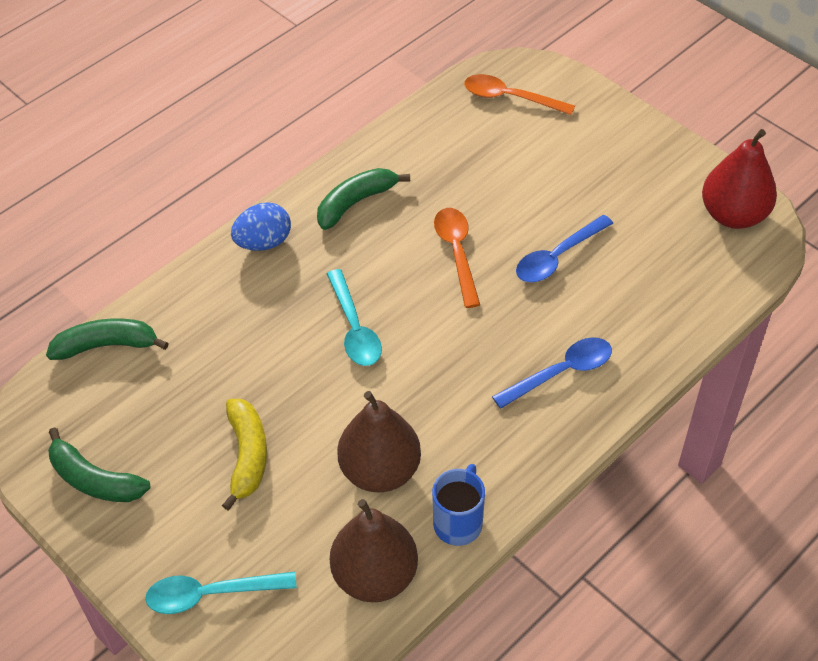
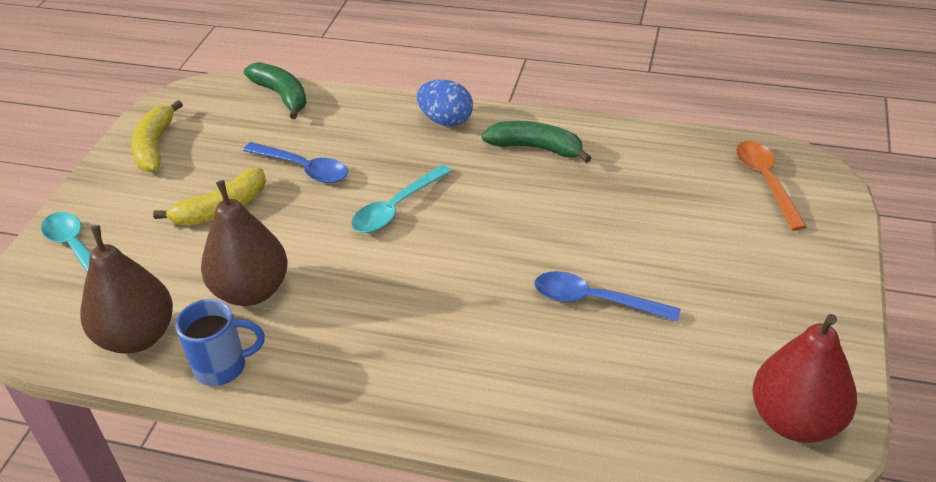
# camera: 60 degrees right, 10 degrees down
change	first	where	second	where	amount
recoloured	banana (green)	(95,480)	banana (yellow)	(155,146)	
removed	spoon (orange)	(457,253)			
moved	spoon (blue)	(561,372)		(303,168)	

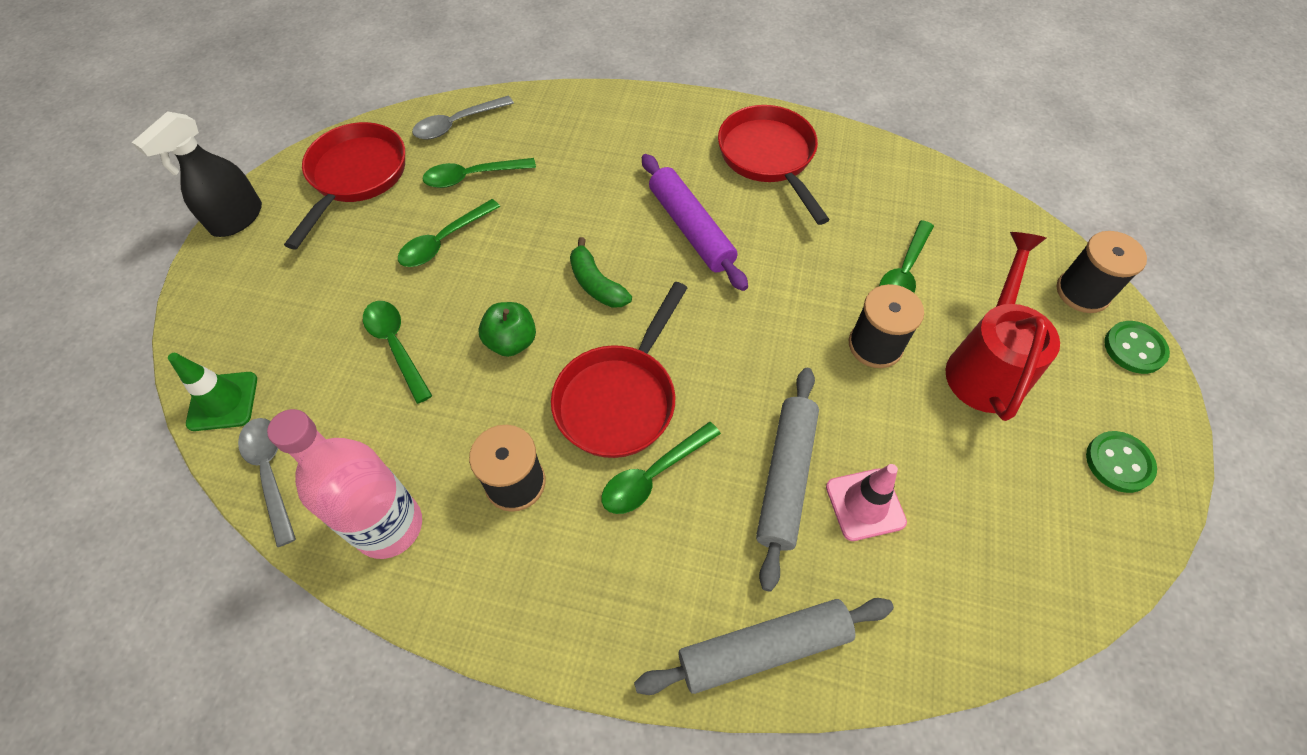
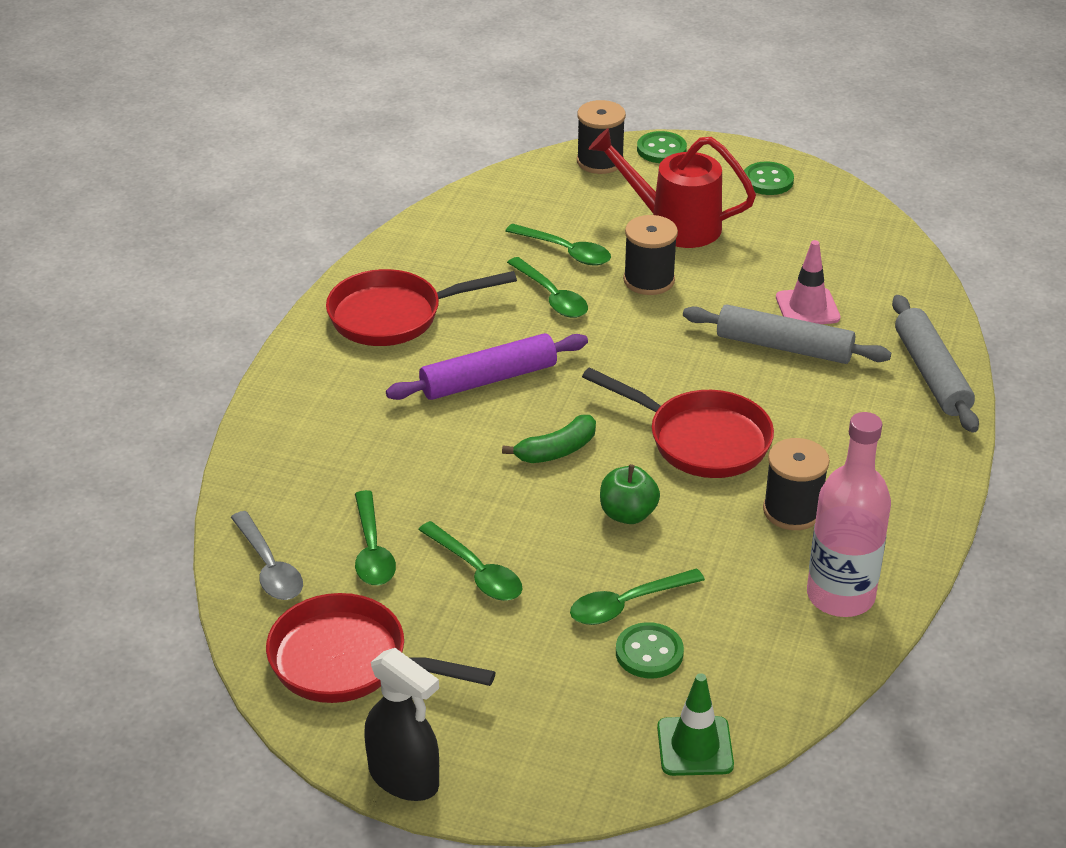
# camera: 85 degrees left, 20 degrees down
change	first	where	second	where	amount
removed	spoon (grey)	(270,472)			
moved	spoon (green)	(653,475)		(552,297)	
added			button (green)	(649,653)	

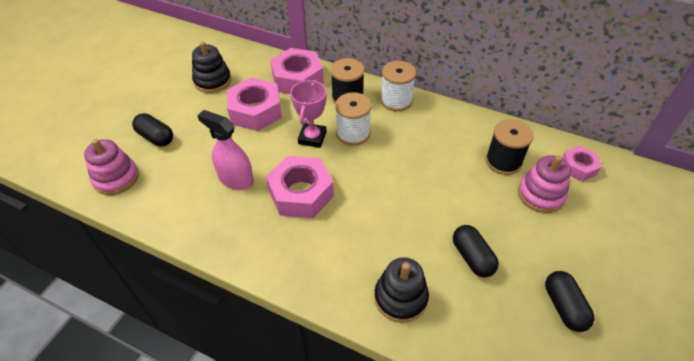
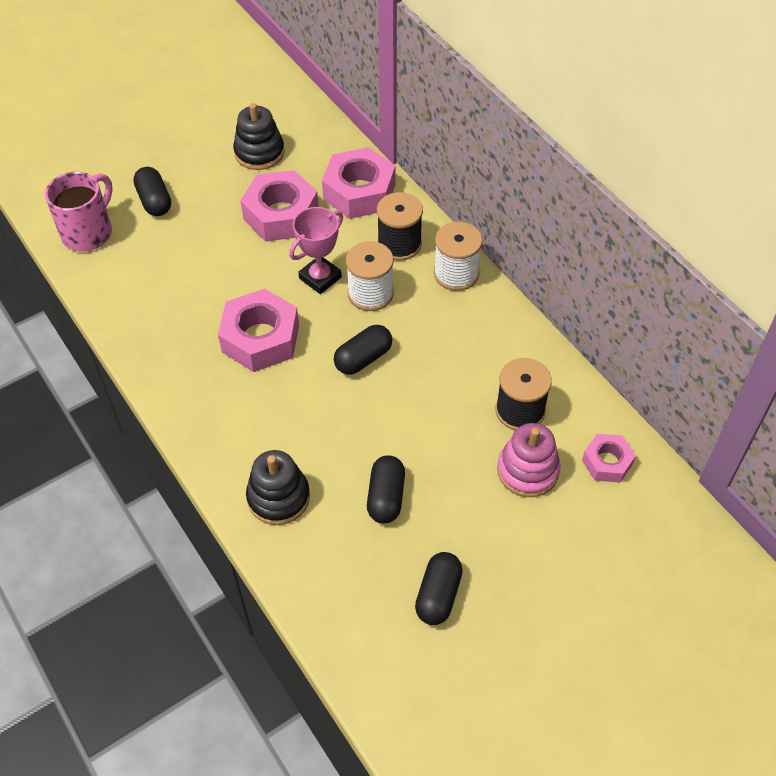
# camera: 30 degrees right, 5 degrees up
change	first	where	second	where	amount
replaced	stacking toy (pink)	(116,178)	mug (pink)	(88,232)	
removed	spray bottle (pink)	(236,179)			
added			capsule (black)	(363,358)	

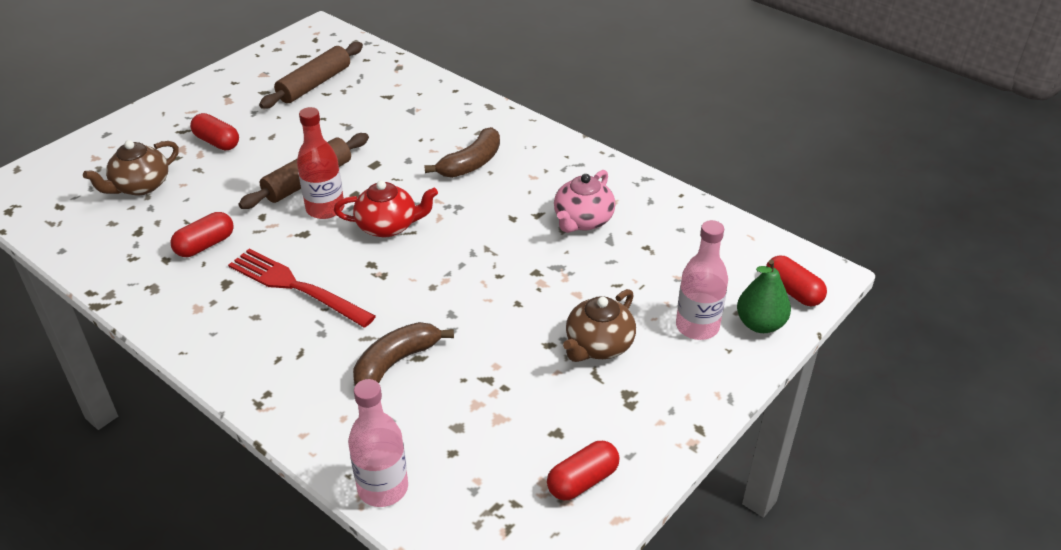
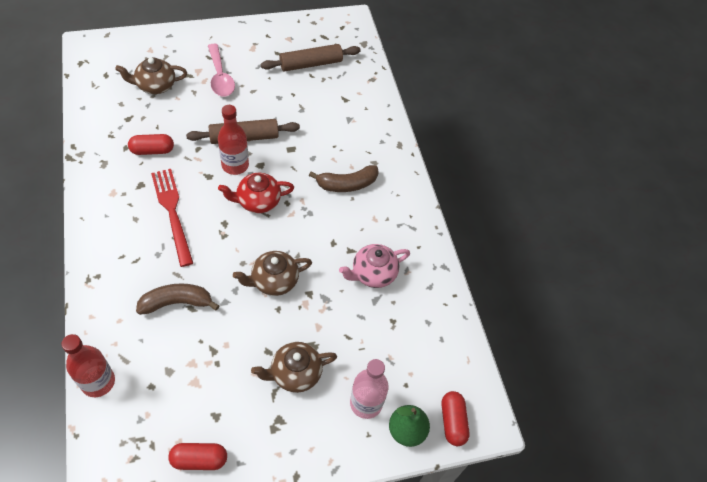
# camera: 30 degrees right, 15 degrees up
change	first	where	second	where	amount
replaced	capsule (red)	(217,142)	spoon (pink)	(220,77)	
turned	teapot (red)	(388,226)		(258,201)	135 degrees clockwise
recoloured	bottle (pink)	(383,488)	bottle (red)	(98,382)	
added			teapot (brown)	(274,281)	

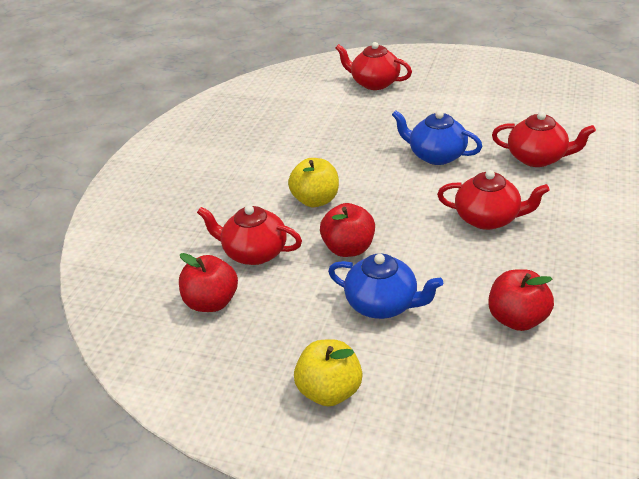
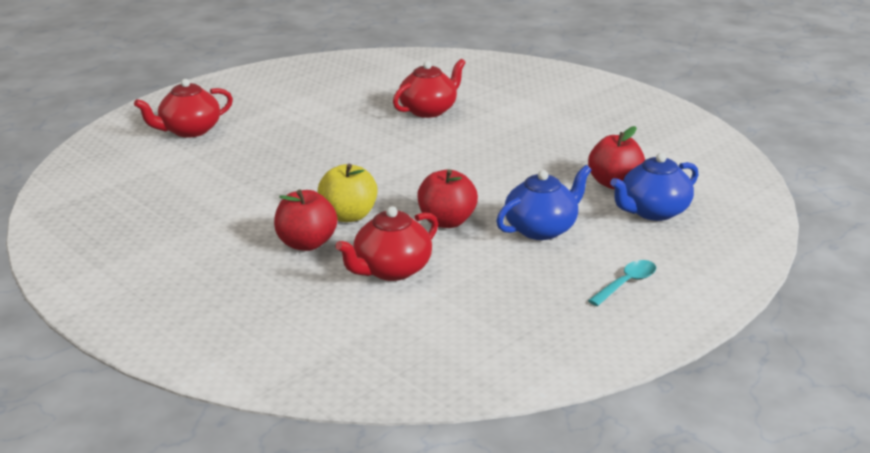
# camera: 65 degrees left, 10 degrees down
change	first	where	second	where	amount
moved	apple (red)	(212,302)		(306,244)	
replaced	apple (yellow)	(330,391)	spoon (turquoise)	(626,283)	
moved	teapot (blue)	(436,155)		(652,211)	
removed	teapot (red)	(488,218)			

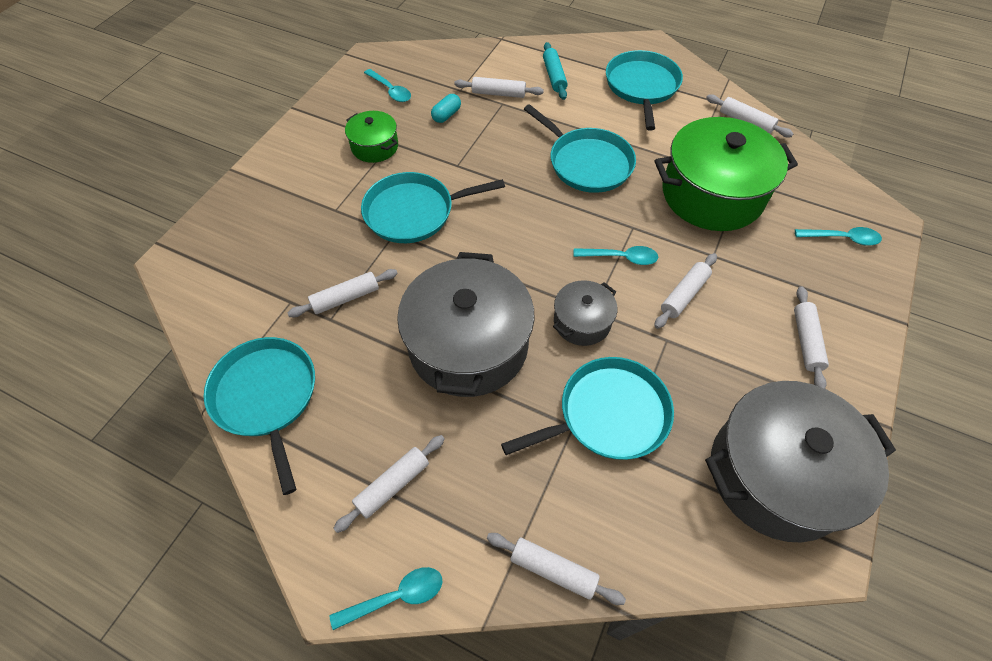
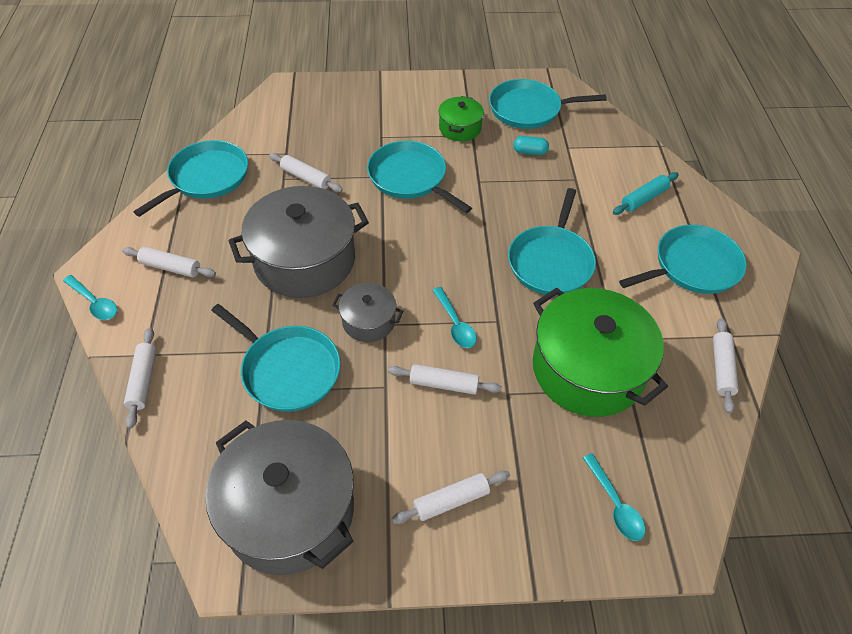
# camera: 60 degrees right, 5 degrees down
change	first	where	second	where	amount
replaced	spoon (turquoise)	(390,90)	pan (turquoise)	(528,109)	
removed	rolling pin (white)	(498,93)			

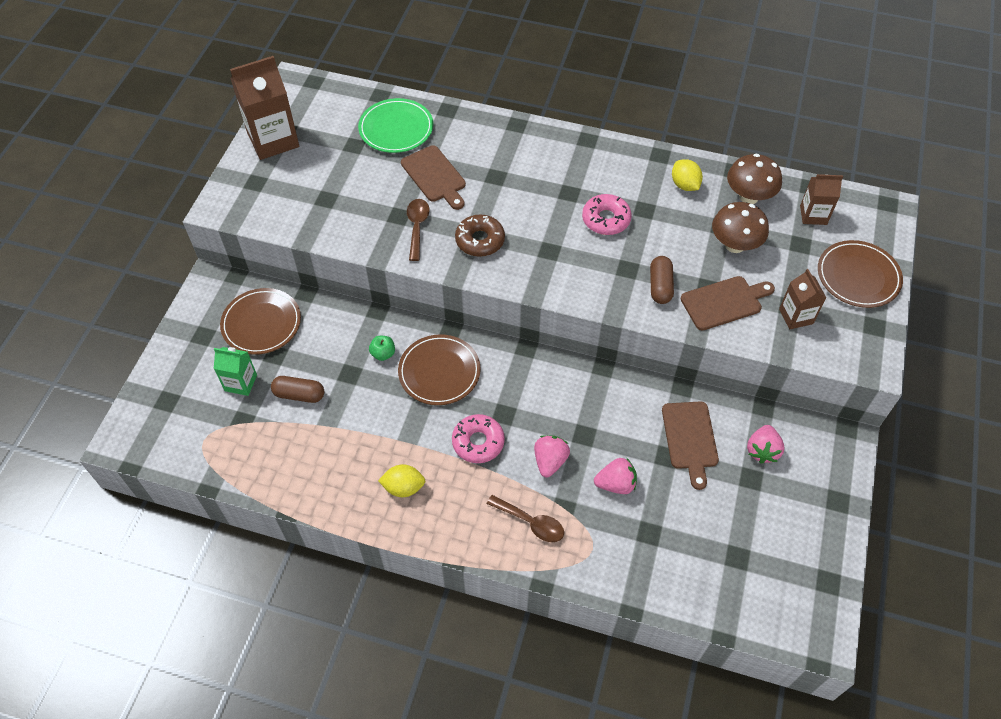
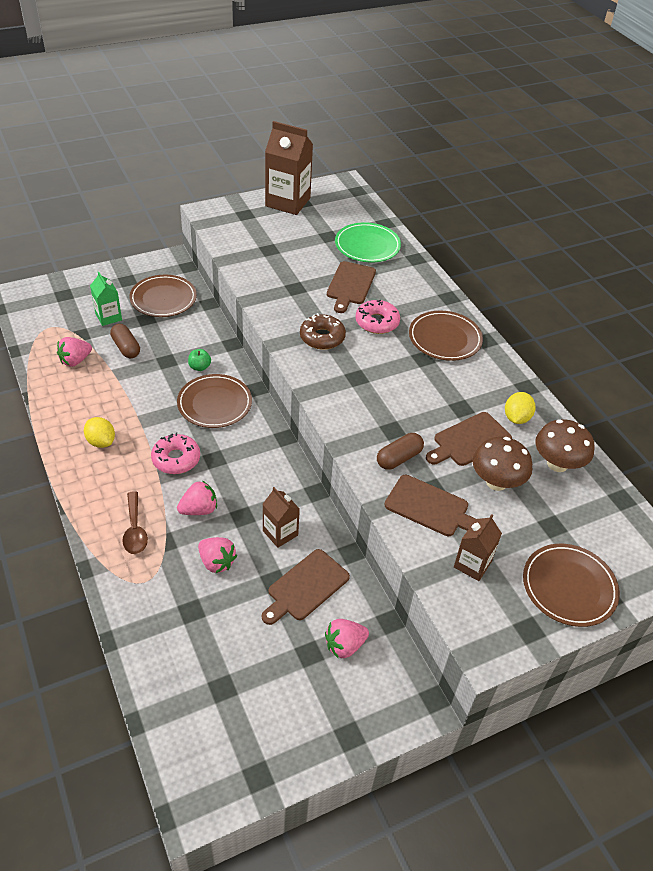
# camera: 45 degrees right, 10 degrees down
change	first	where	second	where	amount
removed	spoon (brown)	(417,227)			
moved	donut (pink)	(606,219)		(377,322)	
moved	carton (brown)	(813,215)		(280,533)	
added			strawberry (pink)	(75,360)	
added			plate (brown)	(445,338)	
added			cutting board (brown)	(469,440)	

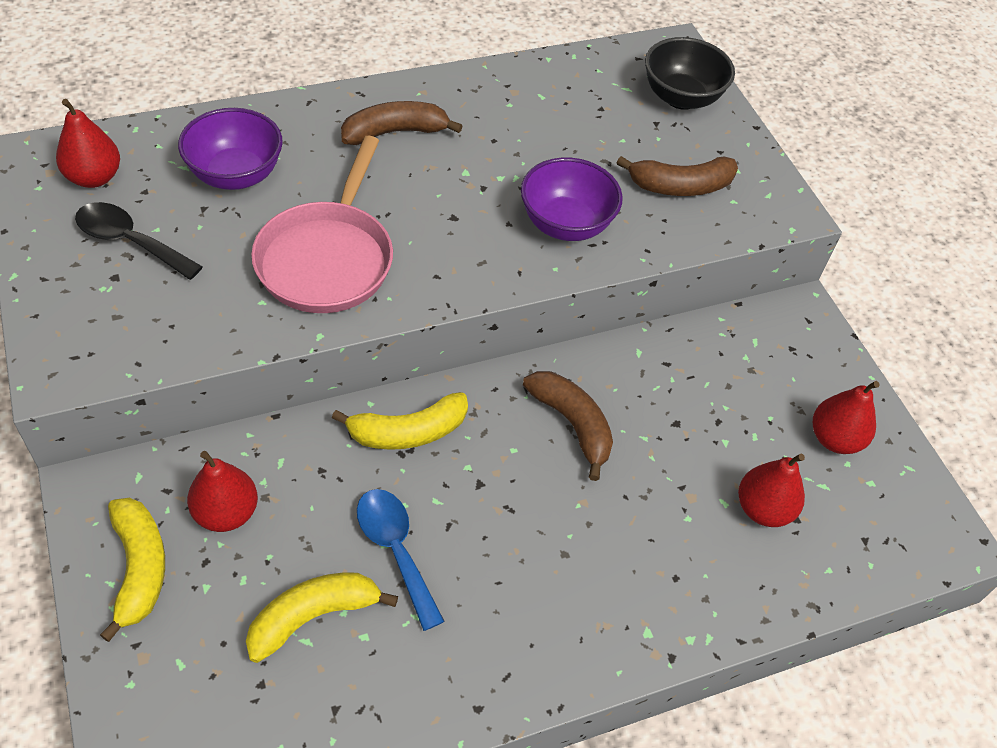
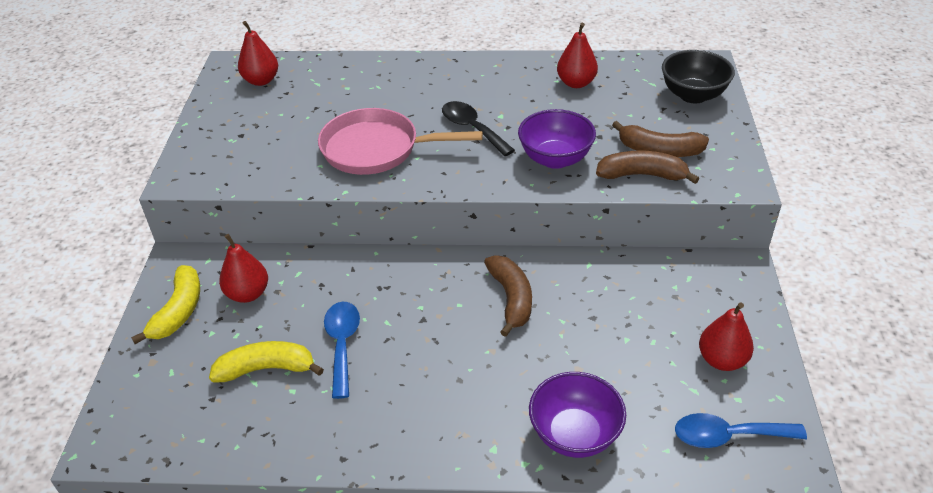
# camera: 30 degrees right, 10 degrees down
change	first	where	second	where	amount
moved	spoon (black)	(130,242)		(472,128)	
moved	bowl (purple)	(236,175)		(574,434)	
turned	pan (pink)	(327,259)		(376,149)	60 degrees clockwise
removed	banana (yellow)	(408,432)			
moved	banana (brown)	(395,132)		(642,175)	
moved	pear (red)	(763,509)		(576,83)	
added			spoon (blue)	(728,436)	

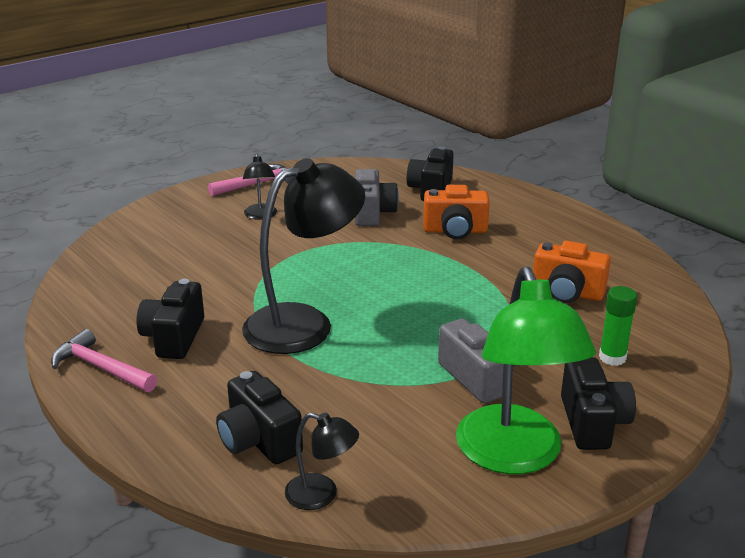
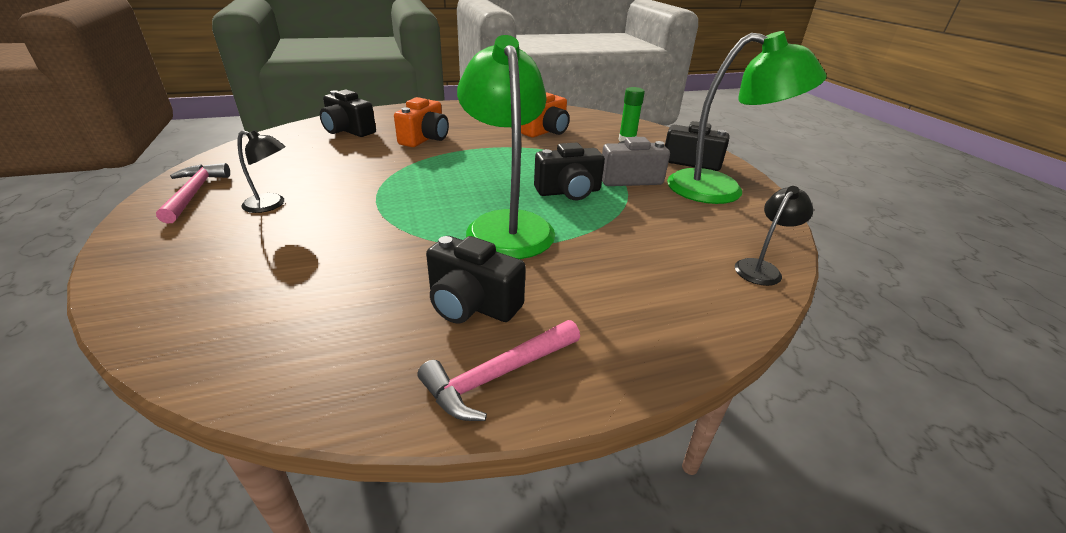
# camera: 70 degrees left, 5 degrees up
change	first	where	second	where	amount
moved	camera (black)	(259,440)		(569,192)	
recoloured	lamp (black)	(304,323)	lamp (green)	(507,225)	
removed	camera (grey)	(372,213)			

